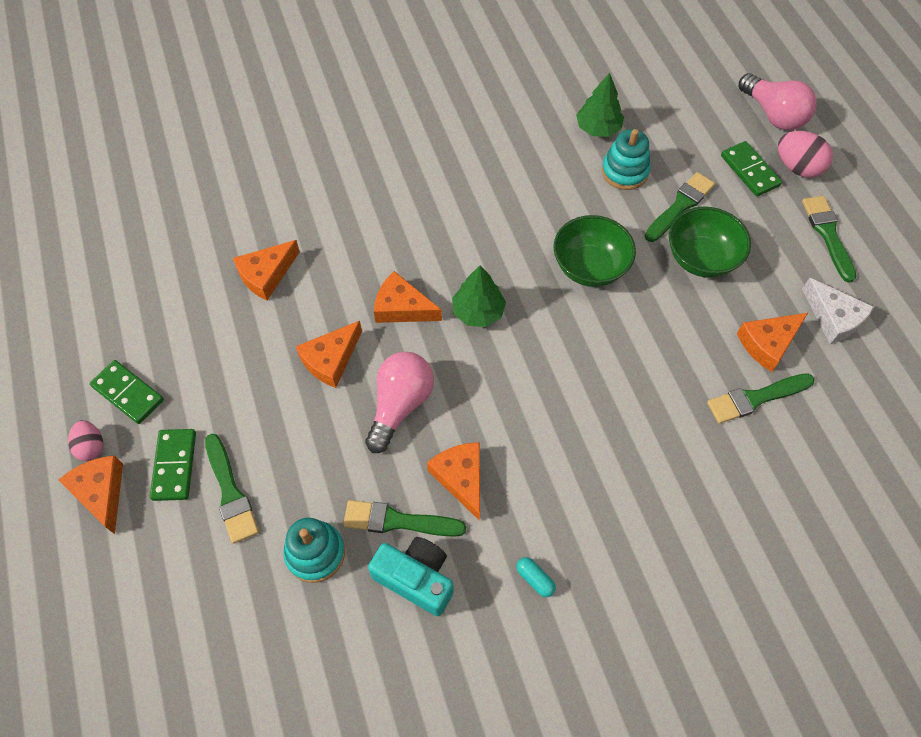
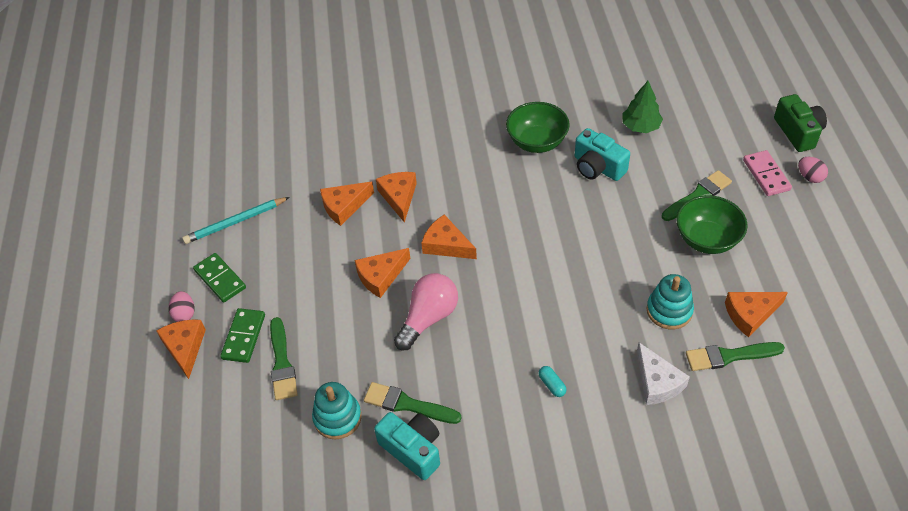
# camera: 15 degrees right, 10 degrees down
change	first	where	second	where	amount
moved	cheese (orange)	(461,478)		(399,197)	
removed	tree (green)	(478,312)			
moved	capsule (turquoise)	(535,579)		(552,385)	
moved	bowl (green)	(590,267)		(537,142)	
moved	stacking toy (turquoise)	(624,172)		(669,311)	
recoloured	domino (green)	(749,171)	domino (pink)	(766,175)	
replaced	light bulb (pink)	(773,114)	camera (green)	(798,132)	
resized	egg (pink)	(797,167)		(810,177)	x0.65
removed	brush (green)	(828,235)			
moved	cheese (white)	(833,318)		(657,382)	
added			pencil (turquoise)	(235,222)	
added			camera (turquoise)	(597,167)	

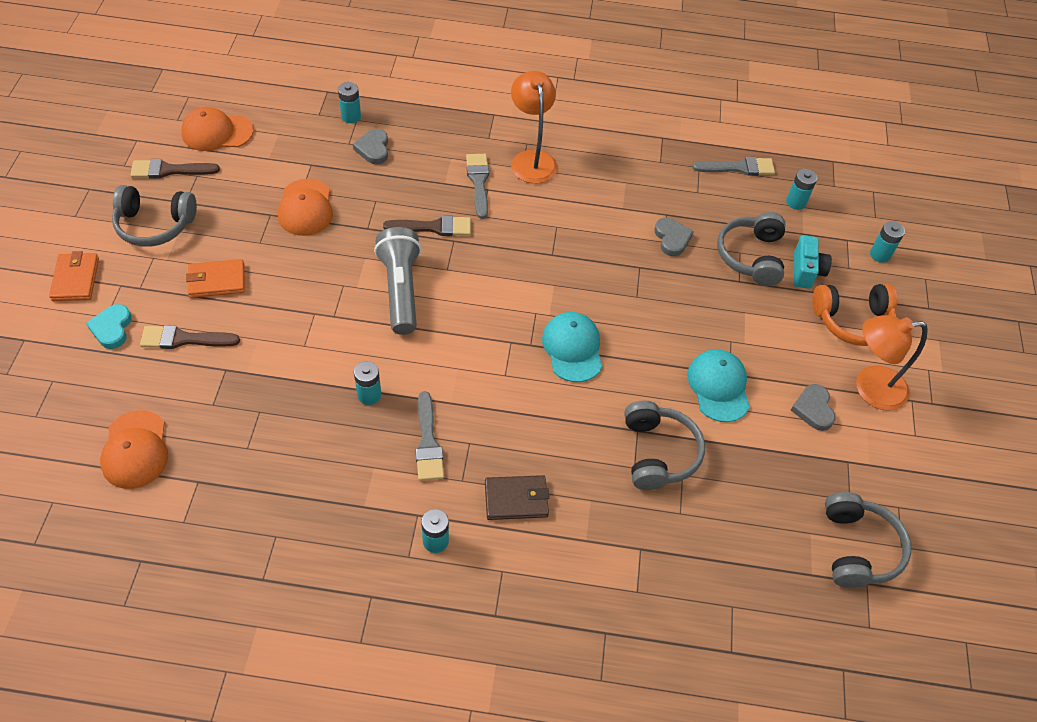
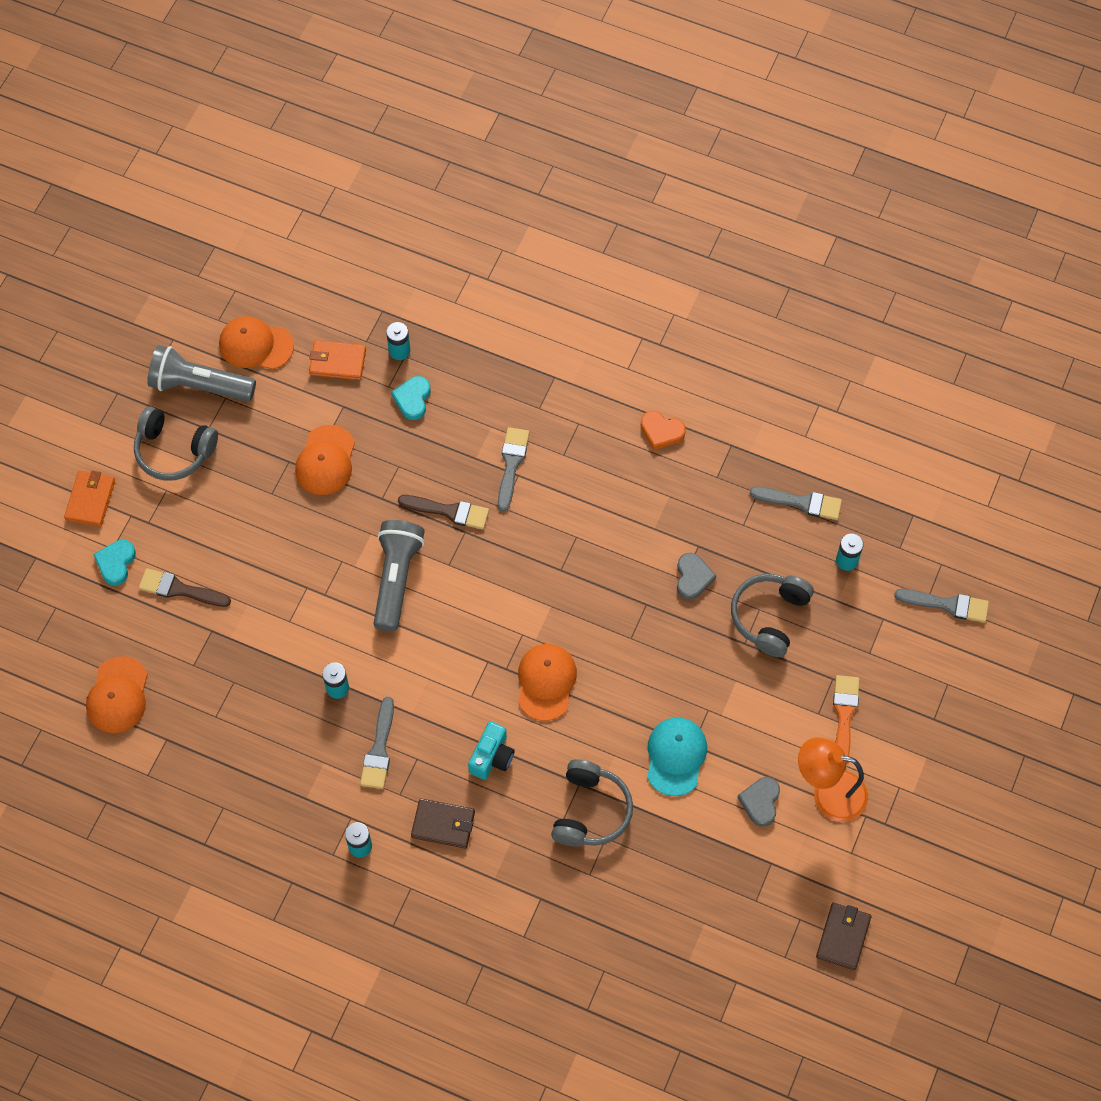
# camera: 20 degrees right, 10 degrees up
change	first	where	second	where	amount
replaced	brush (brown)	(170,170)	flashlight (grey)	(199,385)	
moved	wallet (orange)	(217,281)		(337,362)	
recoloured	heart (grey)	(373,149)	heart (turquoise)	(412,399)	
removed	lamp (orange)	(531,159)			
recoloured	cap (turquoise)	(572,348)	cap (orange)	(546,682)	
moved	camera (turquoise)	(806,271)		(492,757)	
replaced	headphones (orange)	(852,321)	brush (orange)	(844,715)	
removed	headphones (grey)	(857,548)			
removed	battery (turquoise)	(880,254)			
added			heart (orange)	(661,431)	
added			wallet (brown)	(843,937)	
added			brush (grey)	(947,605)	

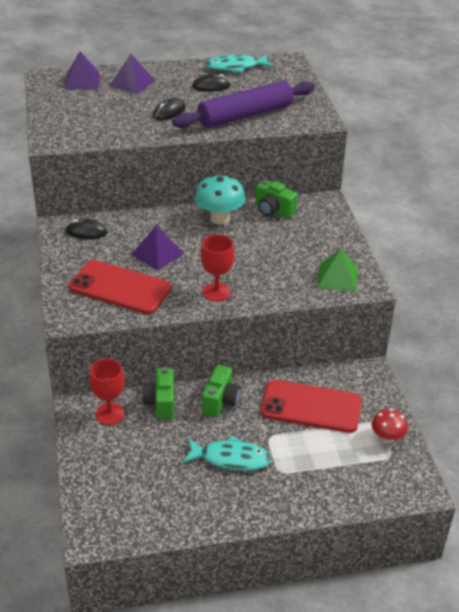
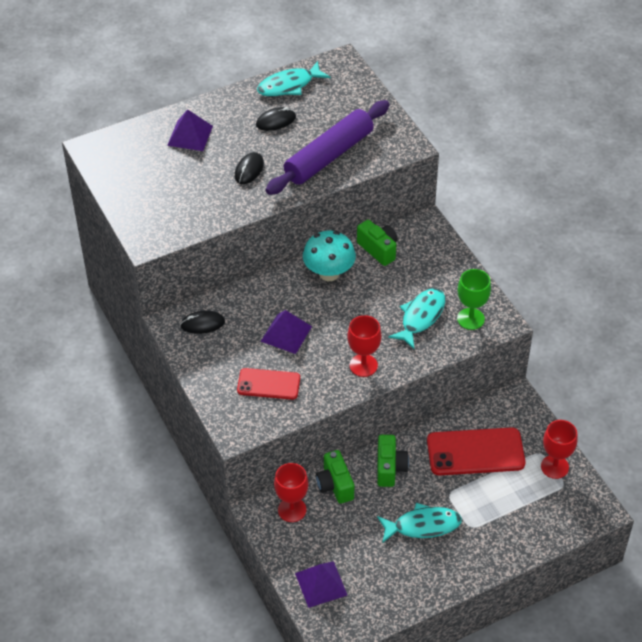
# camera: 15 degrees left, 10 degrees up
change	first	where	second	where	amount
moved	pyramid (purple)	(82,80)		(321,584)	
resized	phone (red)	(120,288)		(268,384)	x0.63
turned	camera (green)	(273,210)		(378,249)	150 degrees counterclockwise
replaced	pyramid (green)	(337,277)	goblet (green)	(470,319)	
replaced	mushroom (red)	(387,438)	goblet (red)	(554,467)	
added			fish (turquoise)	(421,317)	

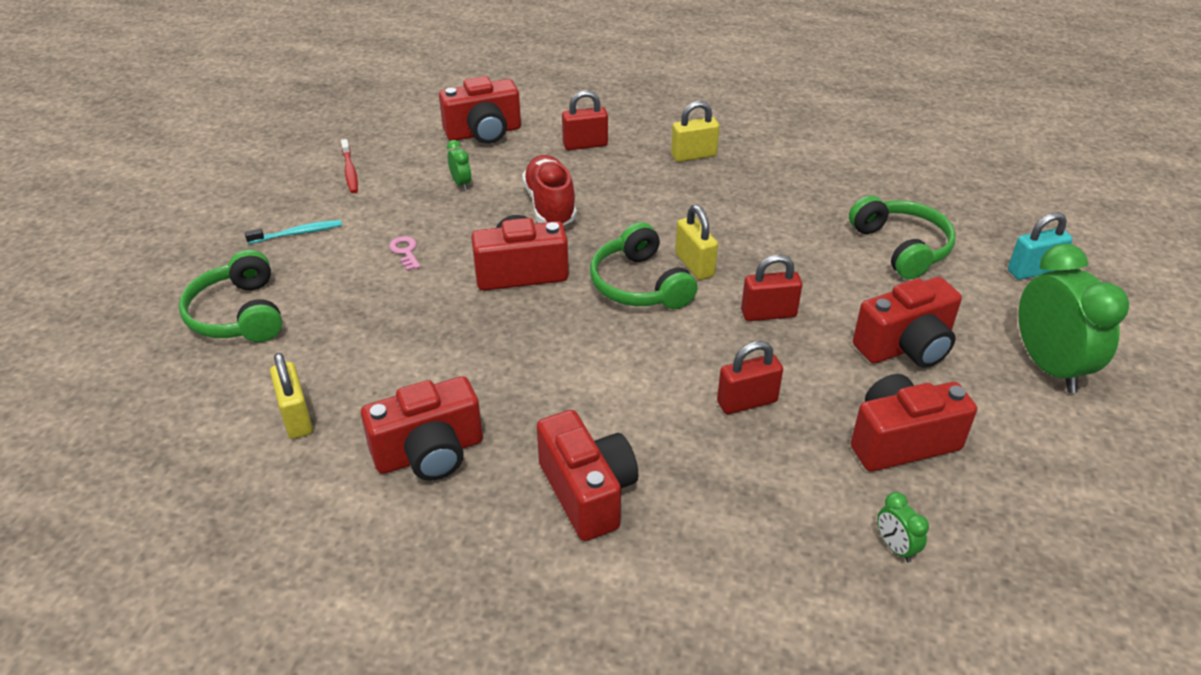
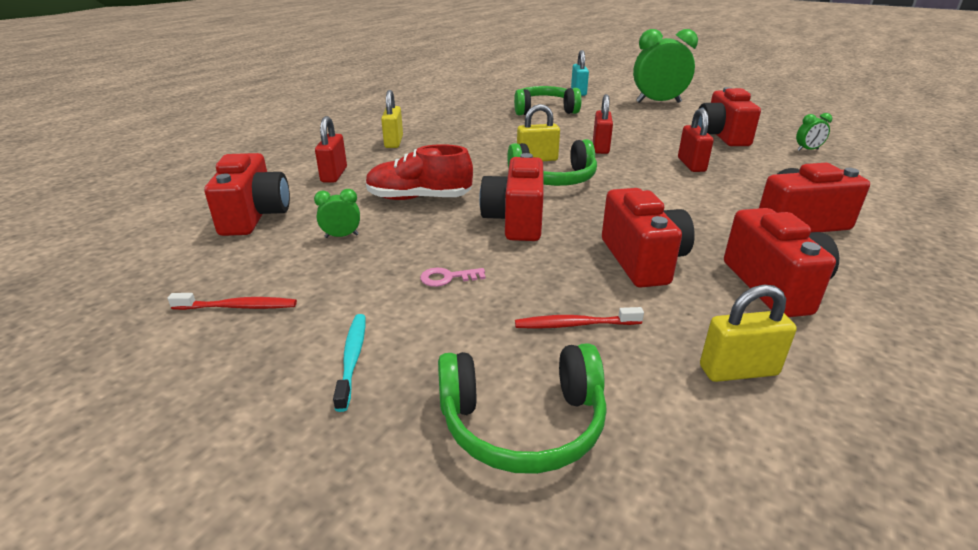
# camera: 75 degrees left, 10 degrees down
change	first	where	second	where	amount
moved	camera (red)	(906,347)		(642,260)	
added			toothbrush (red)	(574,324)	

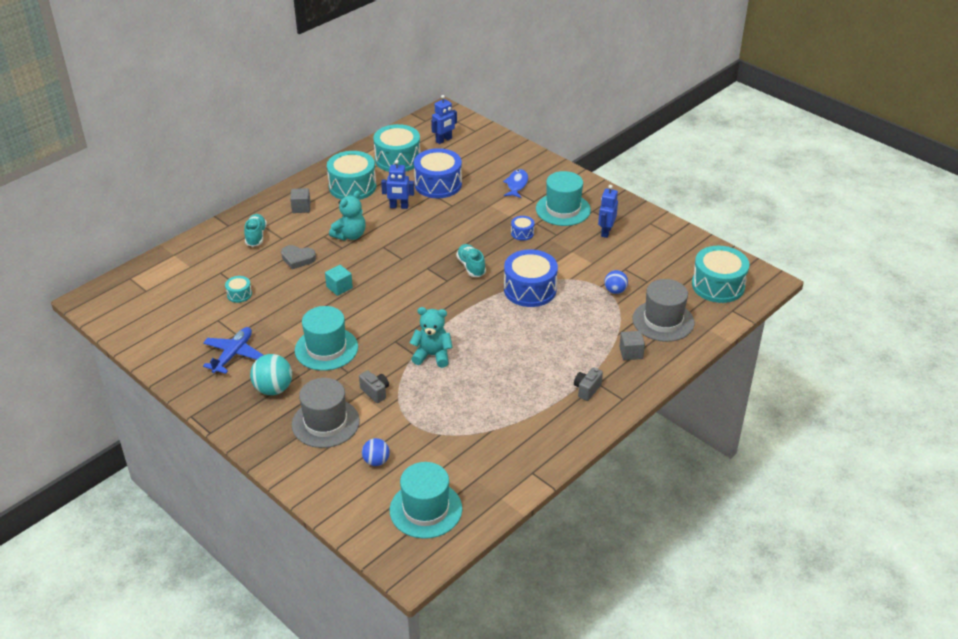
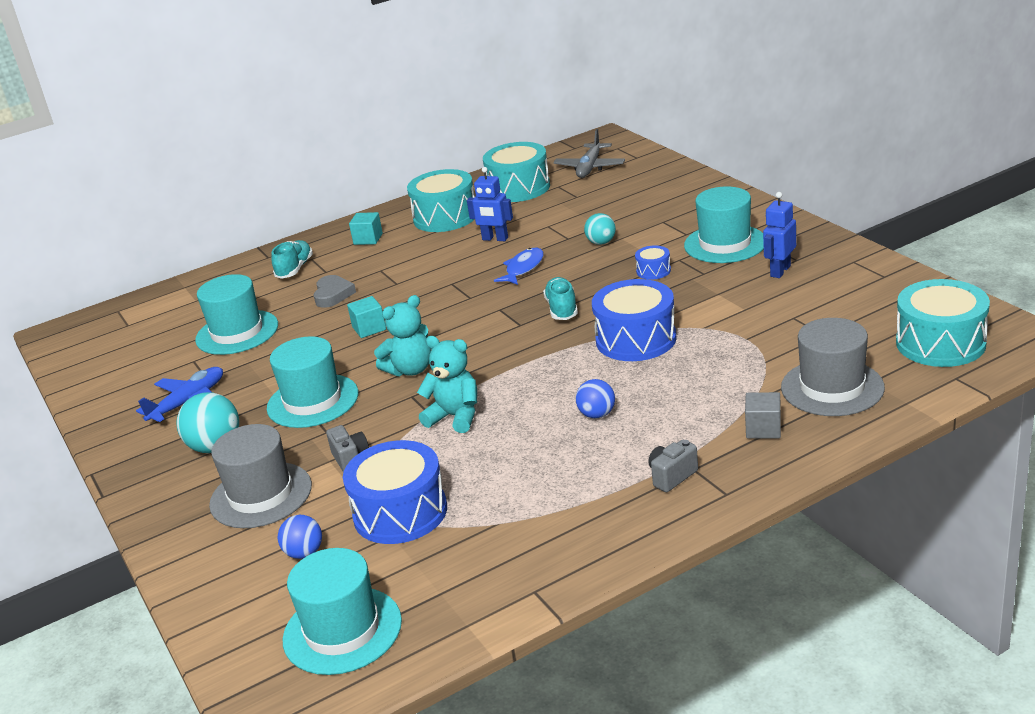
# camera: 20 degrees right, 10 degrees down
change	first	where	second	where	amount
replaced	drum (turquoise)	(239,294)	hat (turquoise)	(237,332)	
turned	heart (grey)	(298,259)		(333,295)	120 degrees counterclockwise
recoloured	cube (grey)	(301,208)	cube (turquoise)	(368,239)	
moved	teddy bear (turquoise)	(350,235)		(410,369)	
moved	drum (blue)	(438,184)		(400,512)	
replaced	robot (blue)	(444,140)	plane (grey)	(590,167)	
moved	fish (blue)	(516,184)		(523,268)	
moved	ball (blue)	(615,291)		(597,415)	
added			ball (turquoise)	(601,242)	

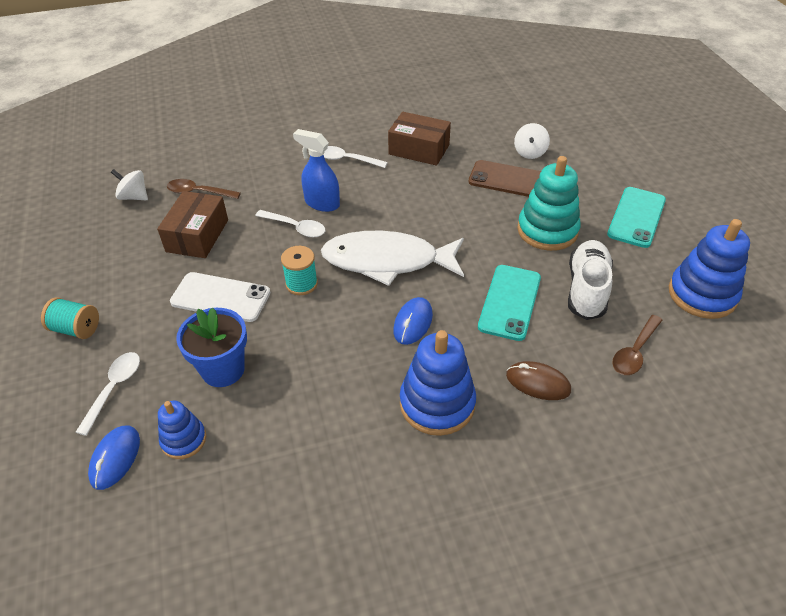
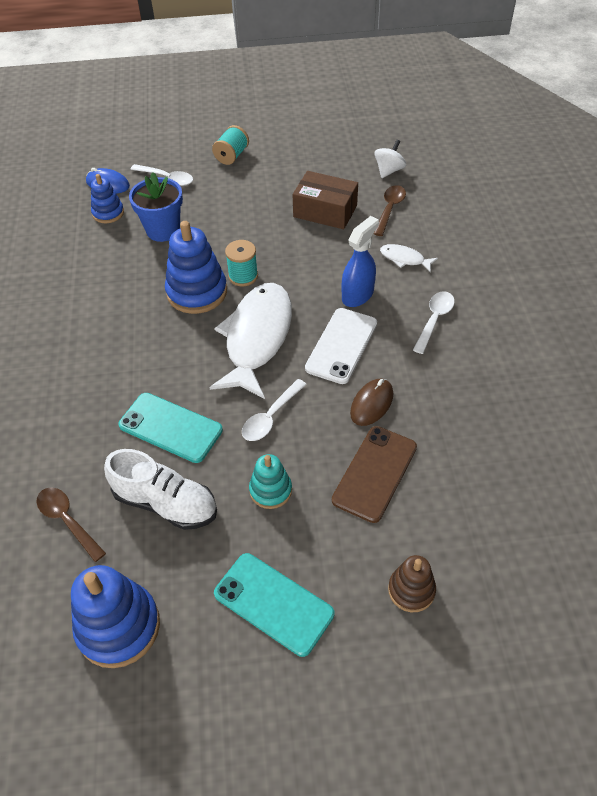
# camera: 100 degrees right, 5 degrees up
change	first	where	second	where	amount
moved	phone (white)	(220,297)		(341,345)	
moved	spoon (white)	(296,227)		(270,417)	
removed	box (brown)	(419,149)			
removed	mouse (blue)	(413,323)			
moved	stacking toy (blue)	(437,403)		(197,292)	
moved	mouse (brown)	(538,383)		(371,404)	
removed	spinning top (white)	(530,152)			
resized	stacking toy (turquoise)	(547,230)		(270,490)	x0.57
added			fish (white)	(404,259)	
added			stacking toy (brown)	(411,590)	

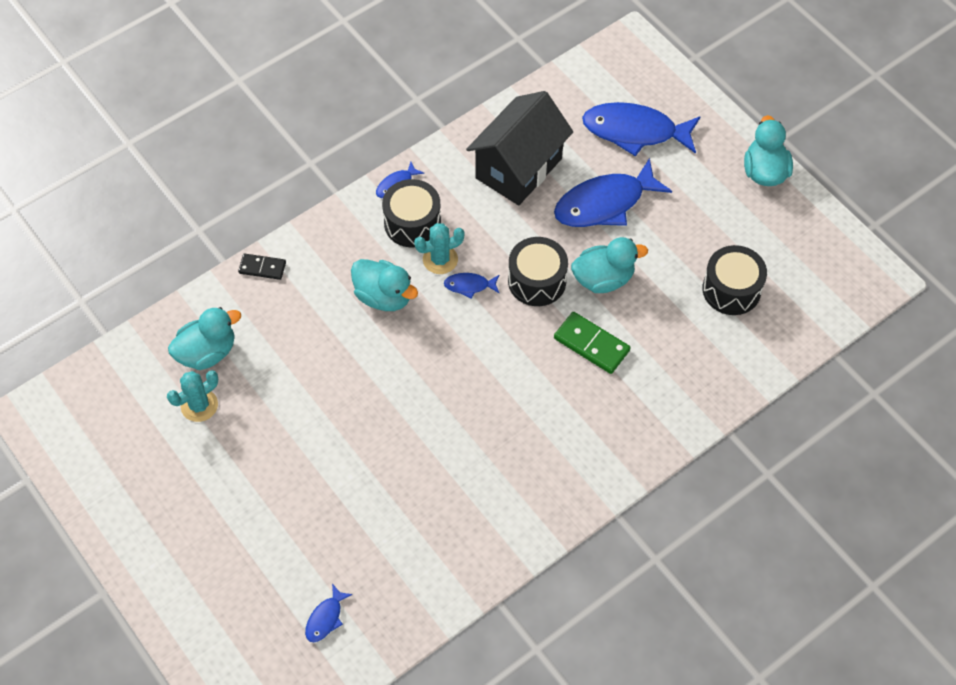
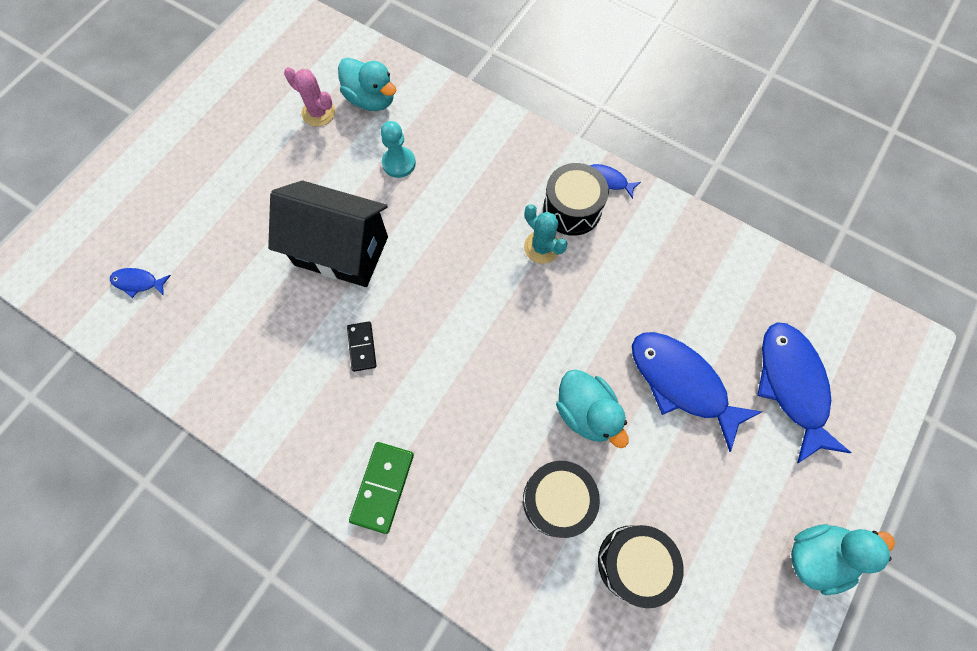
# camera: 70 degrees right, 10 degrees up
change	first	where	second	where	amount
recoloured	cactus (turquoise)	(199,405)	cactus (pink)	(318,113)	
moved	domino (black)	(262,268)		(362,347)	
removed	duck (turquoise)	(384,296)			
removed	fish (blue)	(469,286)			
moved	house (black)	(518,168)		(341,251)	
moved	drum (black)	(537,281)		(557,500)	
moved	domino (green)	(591,344)		(383,487)	
added			pawn (turquoise)	(399,163)	

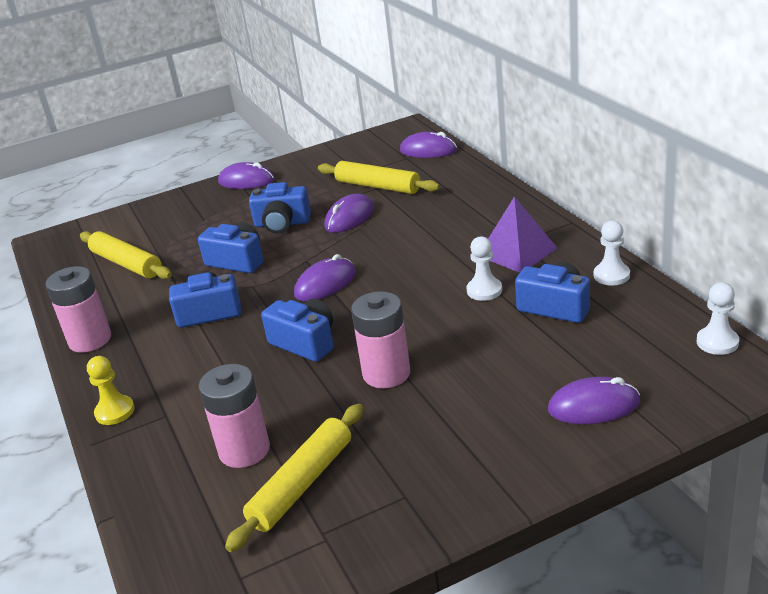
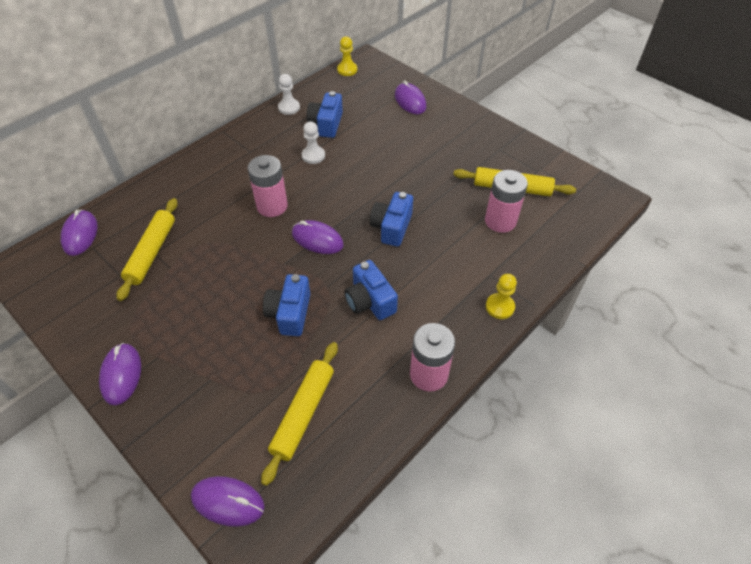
# camera: 115 degrees left, 20 degrees up
change	first	where	second	where	amount
removed	camera (blue)	(282,224)			
moved	mouse (purple)	(349,217)		(228,501)	
moved	battery (pink)	(386,373)		(272,206)	
removed	pyramid (purple)	(517,252)			
recoloured	pawn (white)	(717,342)	pawn (yellow)	(347,70)	

